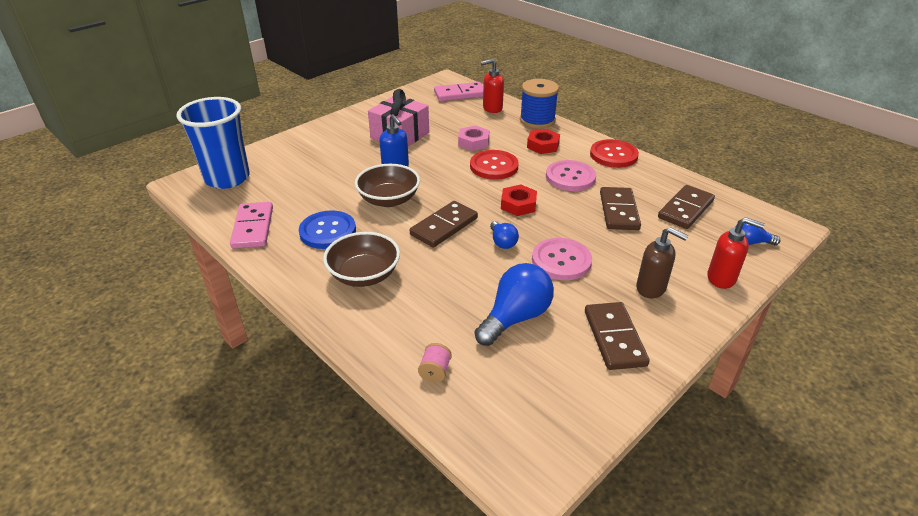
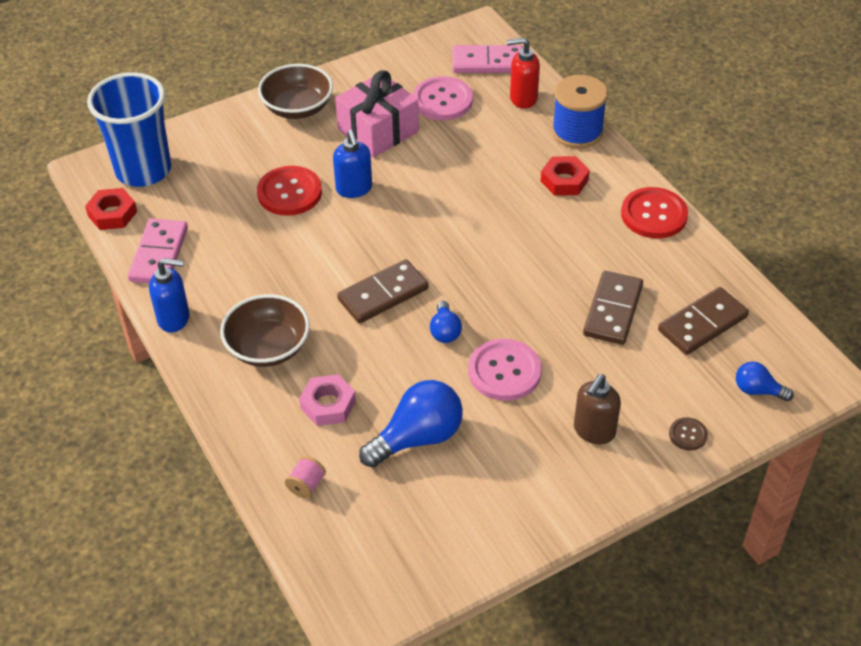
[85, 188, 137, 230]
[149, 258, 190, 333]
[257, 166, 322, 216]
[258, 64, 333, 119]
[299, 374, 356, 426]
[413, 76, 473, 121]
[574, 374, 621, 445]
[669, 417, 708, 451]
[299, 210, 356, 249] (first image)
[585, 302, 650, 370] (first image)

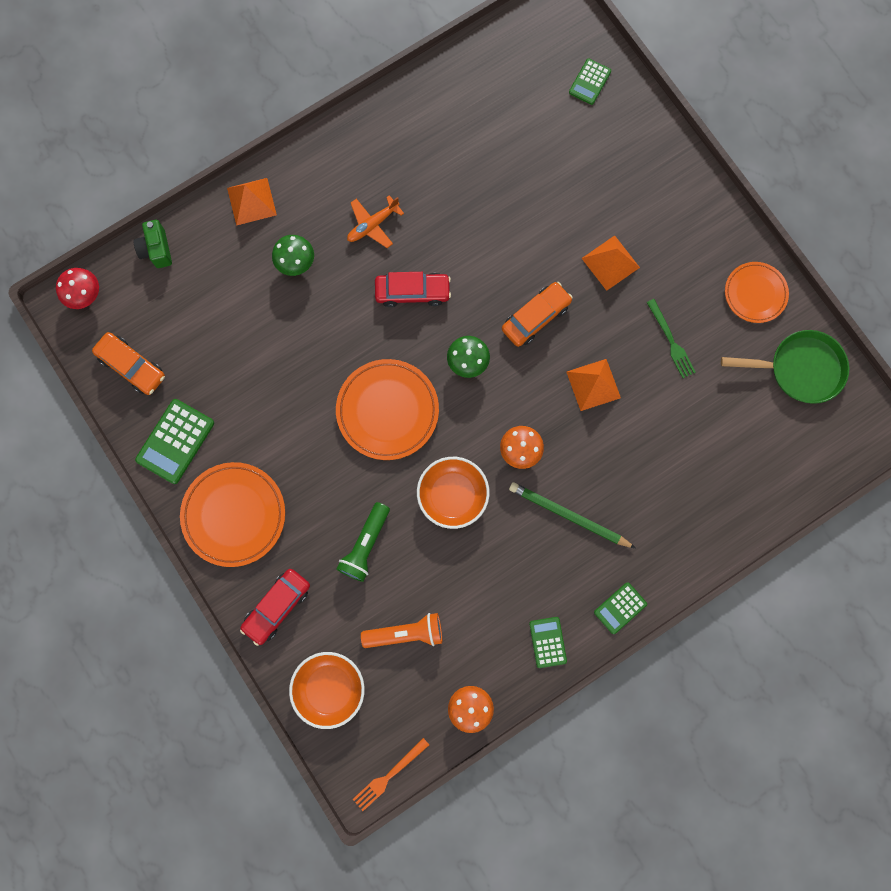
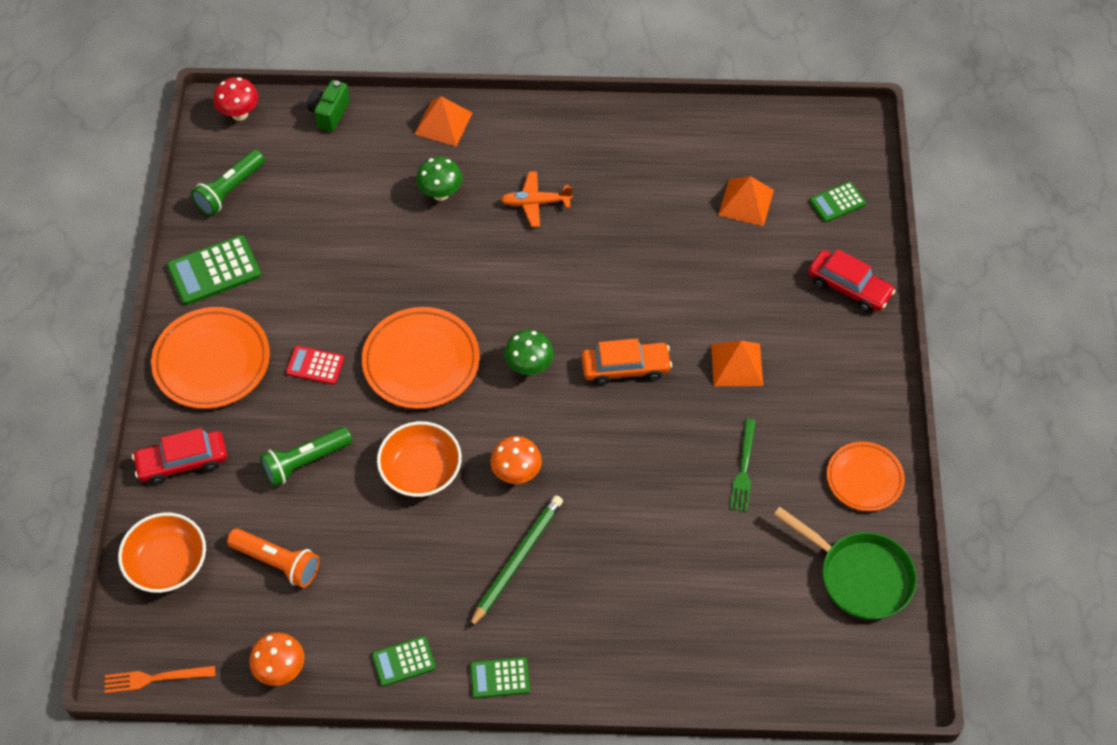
[191, 150, 265, 216]
[286, 346, 344, 385]
[372, 636, 436, 686]
[469, 495, 563, 628]
[718, 176, 774, 226]
[808, 249, 895, 312]

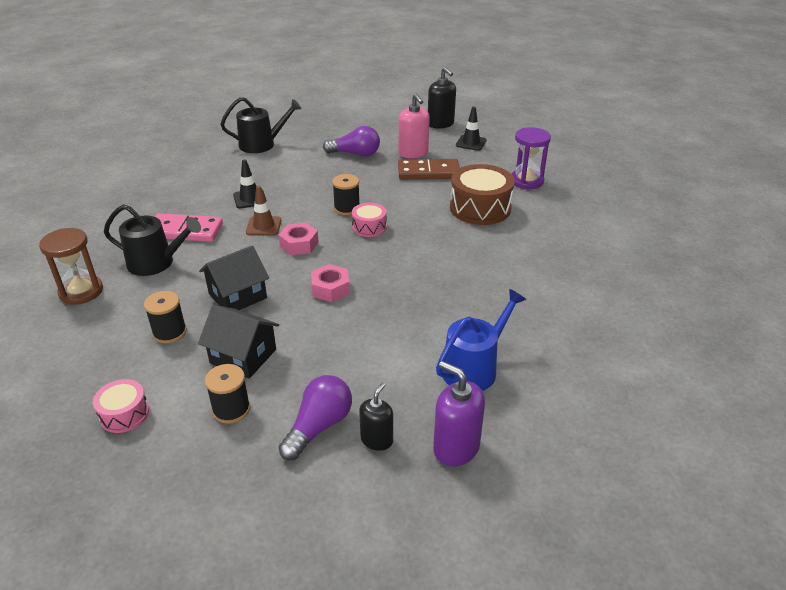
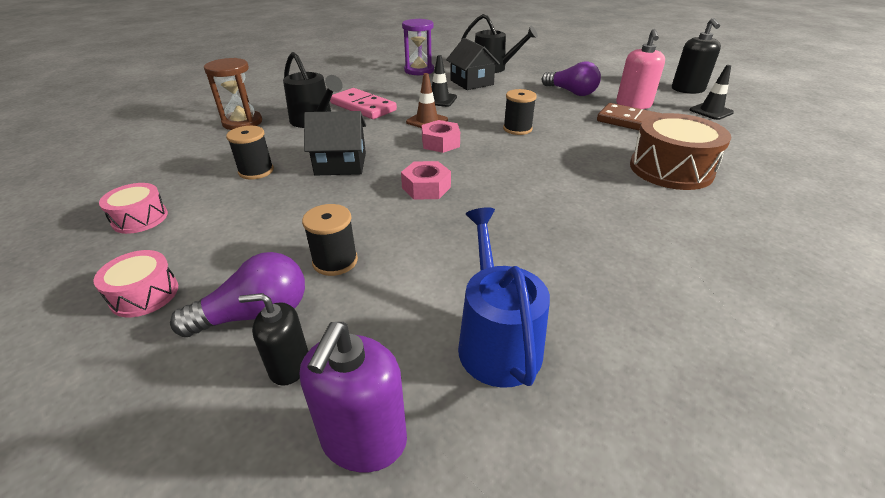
[93, 250, 178, 317]
[239, 293, 308, 386]
[300, 322, 407, 472]
[302, 204, 358, 276]
[402, 19, 434, 75]
[446, 38, 500, 90]
[458, 207, 550, 388]

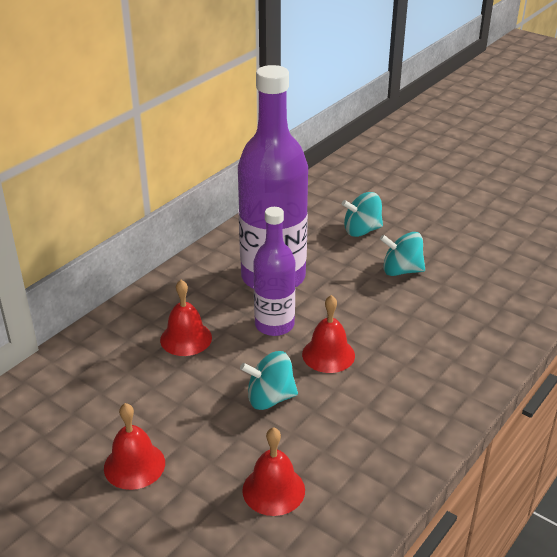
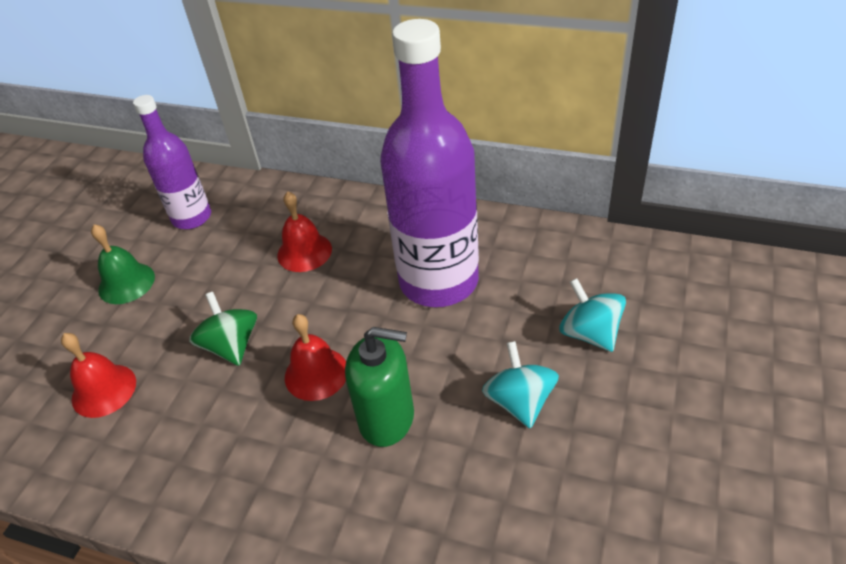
[91, 224, 155, 304]
[133, 95, 211, 229]
[189, 292, 257, 366]
[345, 327, 414, 447]

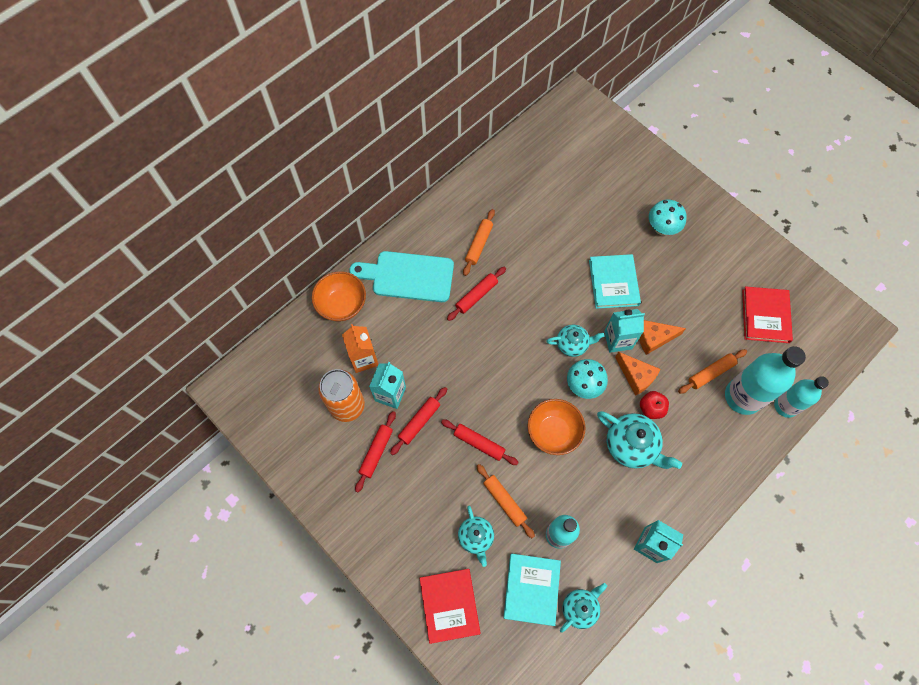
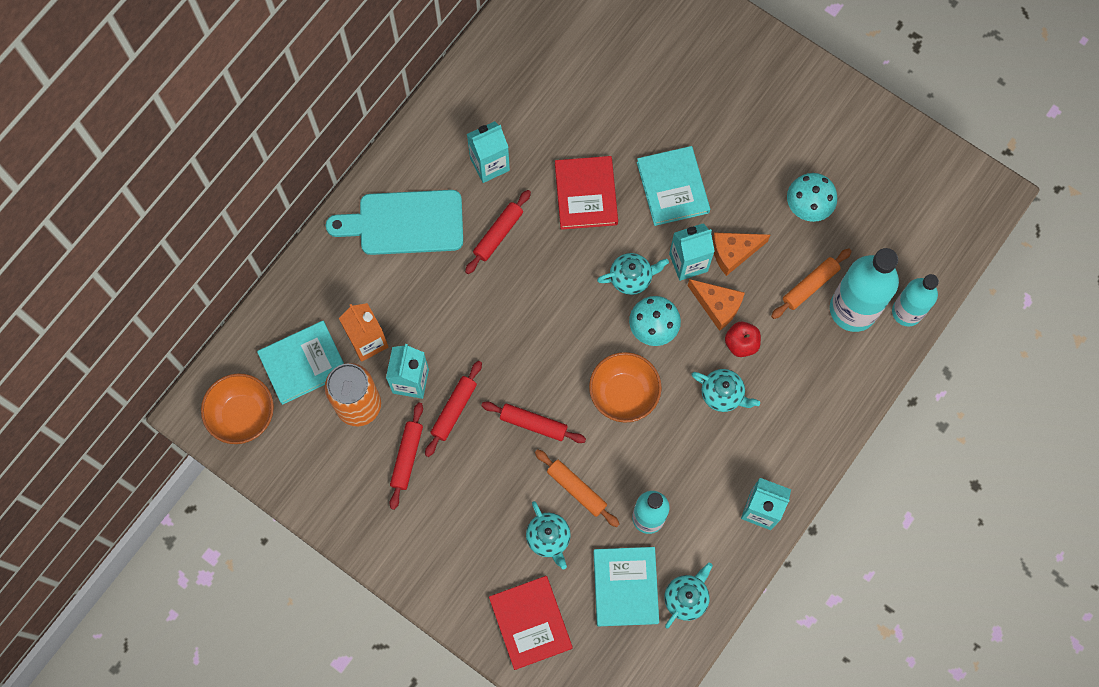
[201, 373, 274, 444]
[257, 321, 344, 405]
[467, 121, 510, 183]
[555, 156, 618, 230]
[691, 369, 760, 412]
[787, 173, 837, 222]

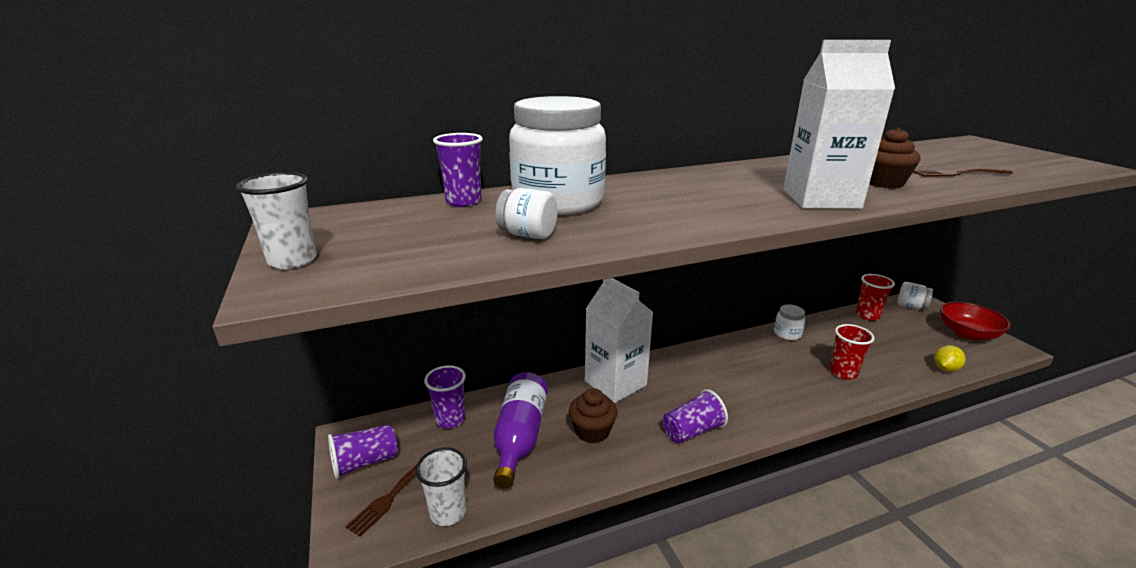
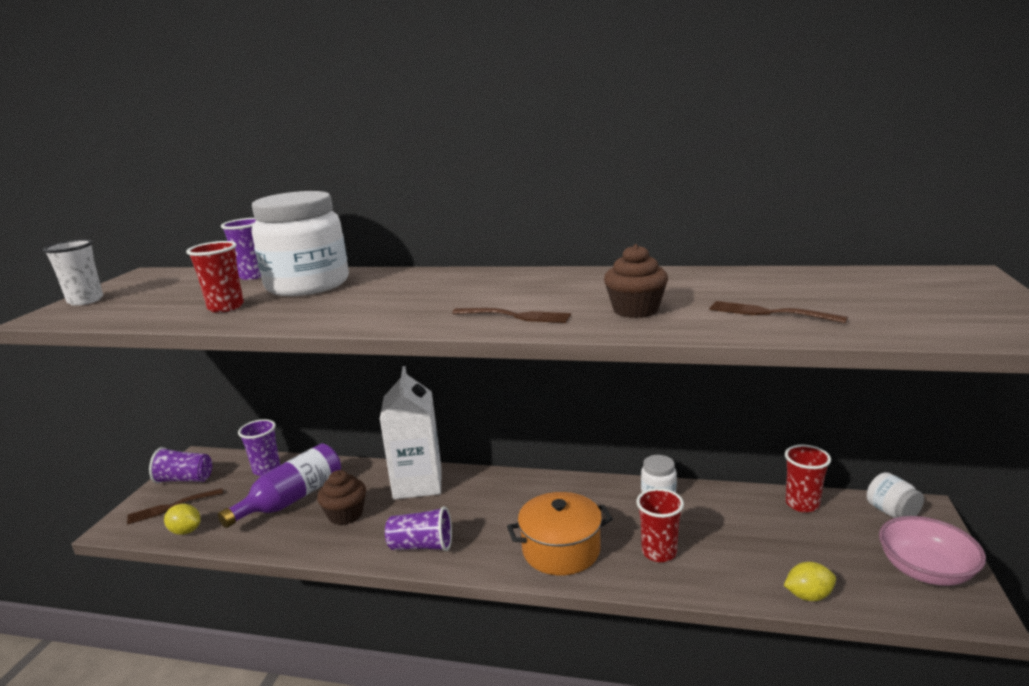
[164, 504, 201, 535]
[186, 241, 244, 313]
[452, 308, 571, 323]
[507, 492, 613, 575]
[879, 516, 986, 586]

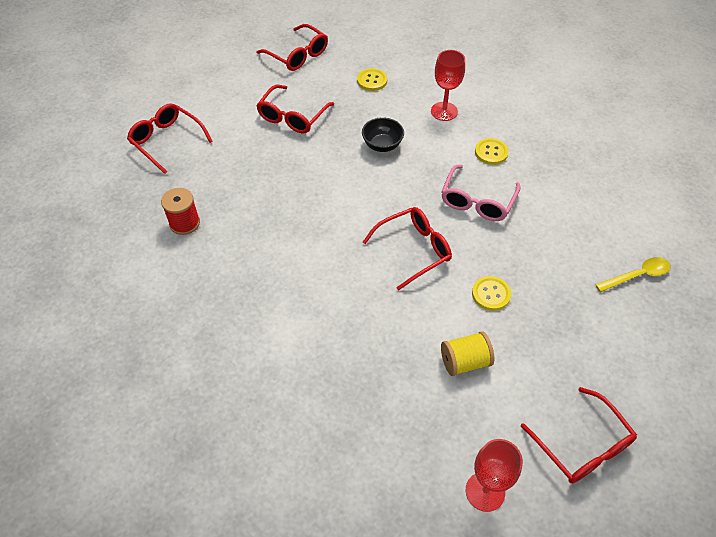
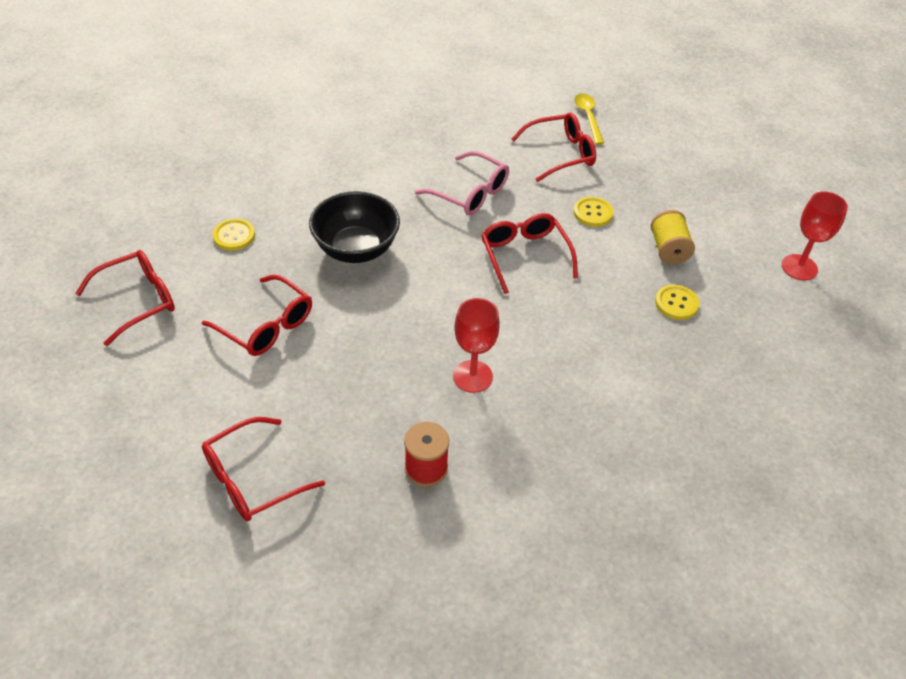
[309, 191, 400, 263]
[453, 298, 500, 393]
[511, 112, 596, 182]
[655, 284, 700, 320]

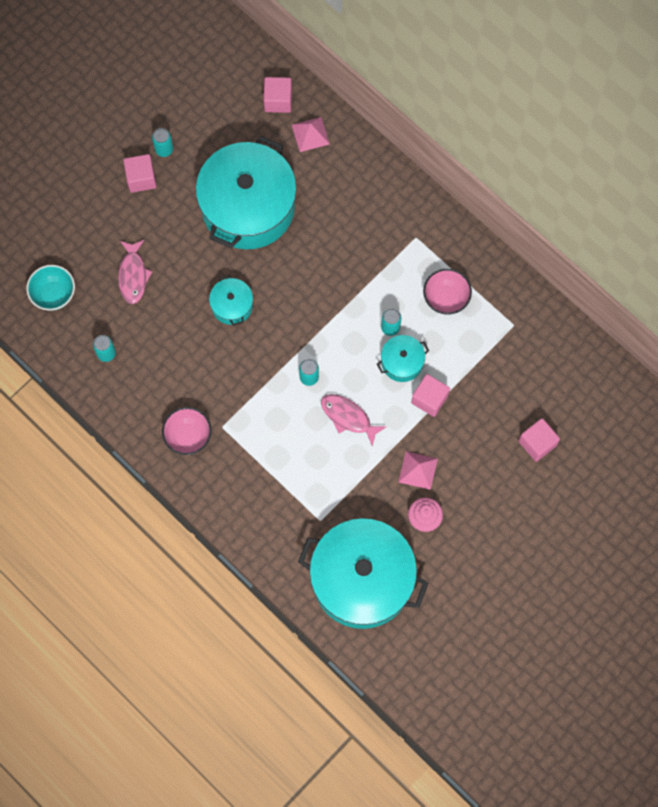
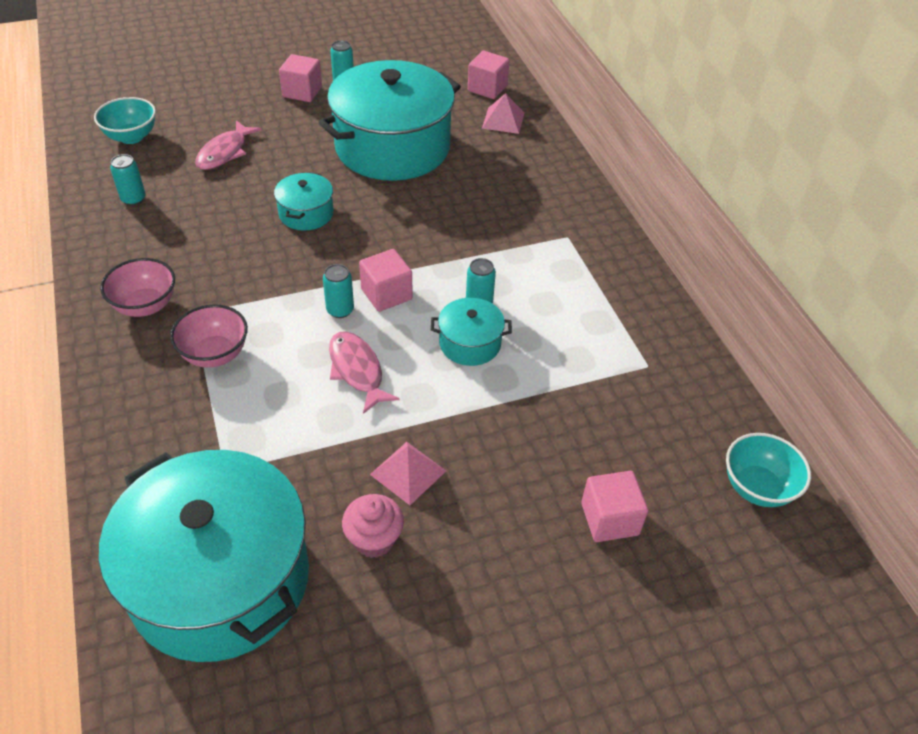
[170, 304, 248, 368]
[359, 249, 412, 312]
[726, 433, 811, 507]

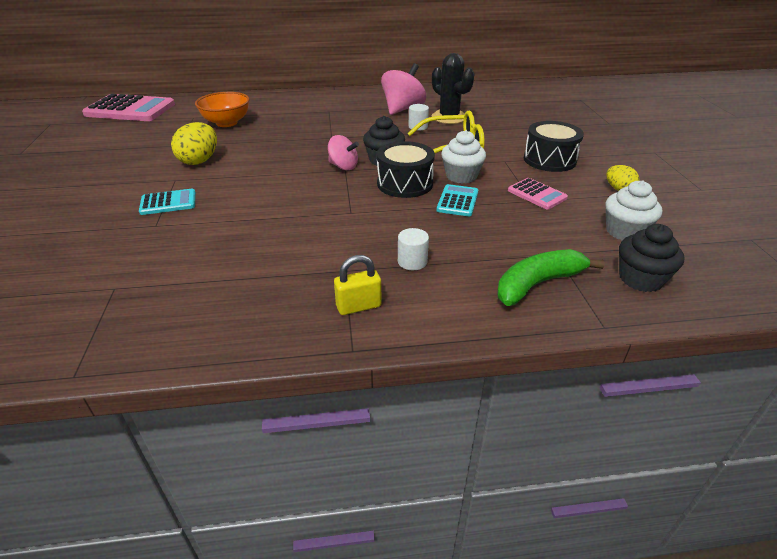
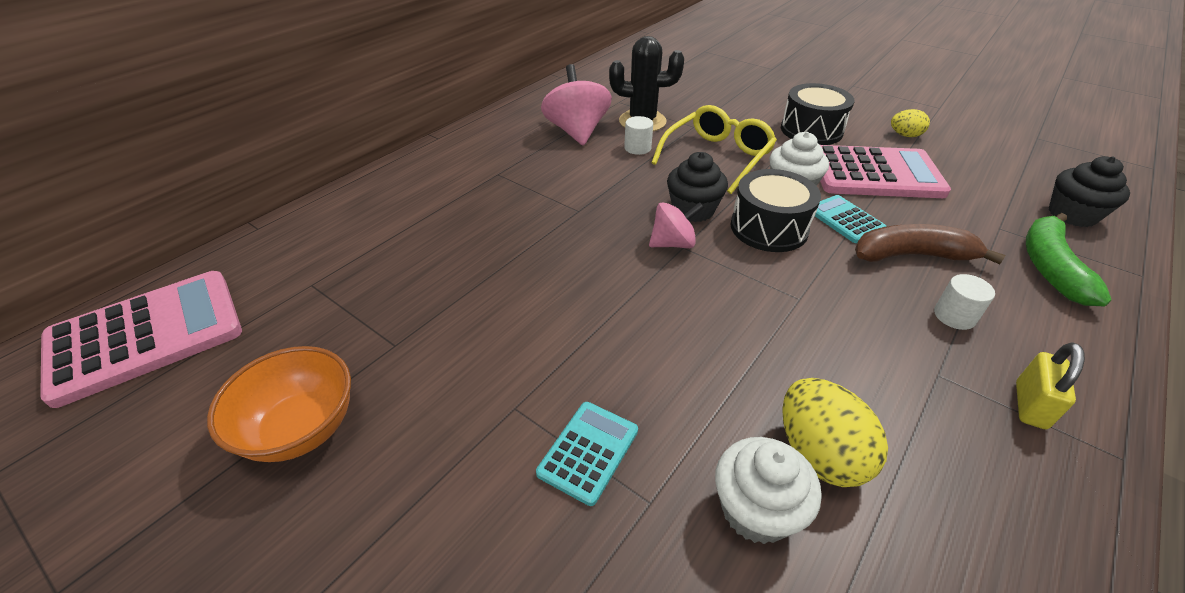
[207, 346, 351, 462]
[715, 437, 822, 544]
[782, 378, 888, 487]
[820, 145, 951, 198]
[855, 224, 1005, 264]

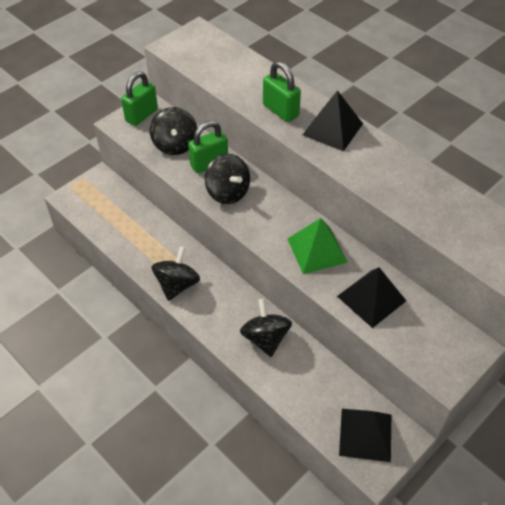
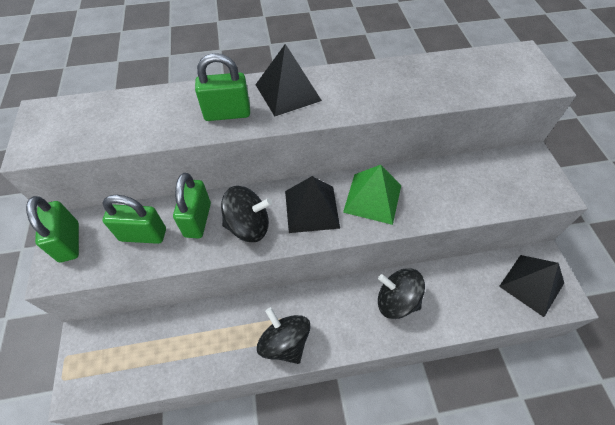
[102, 195, 166, 244]
[285, 176, 340, 233]

